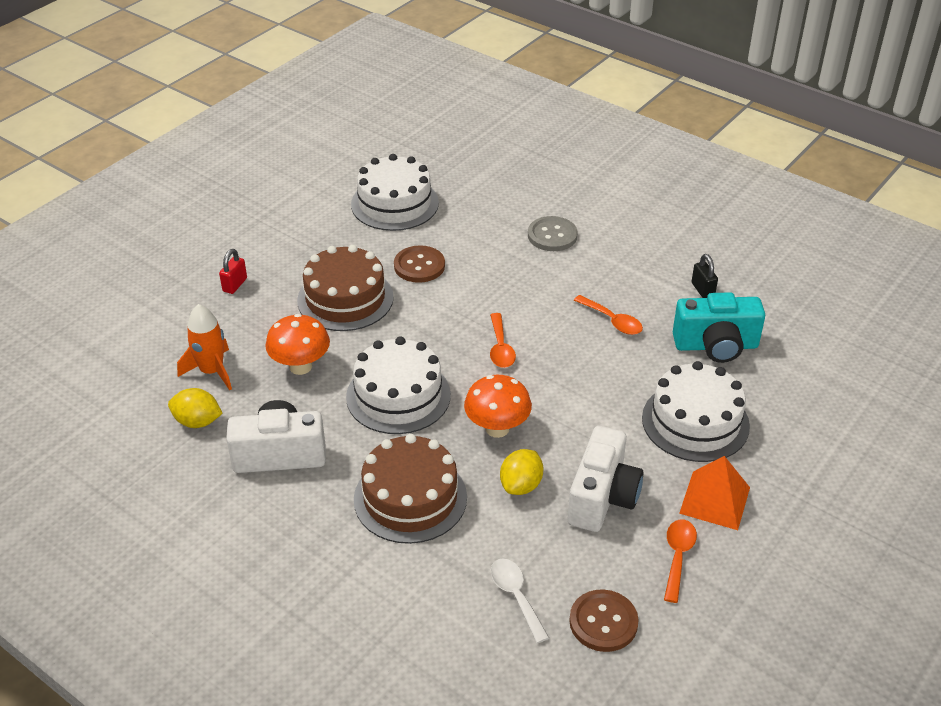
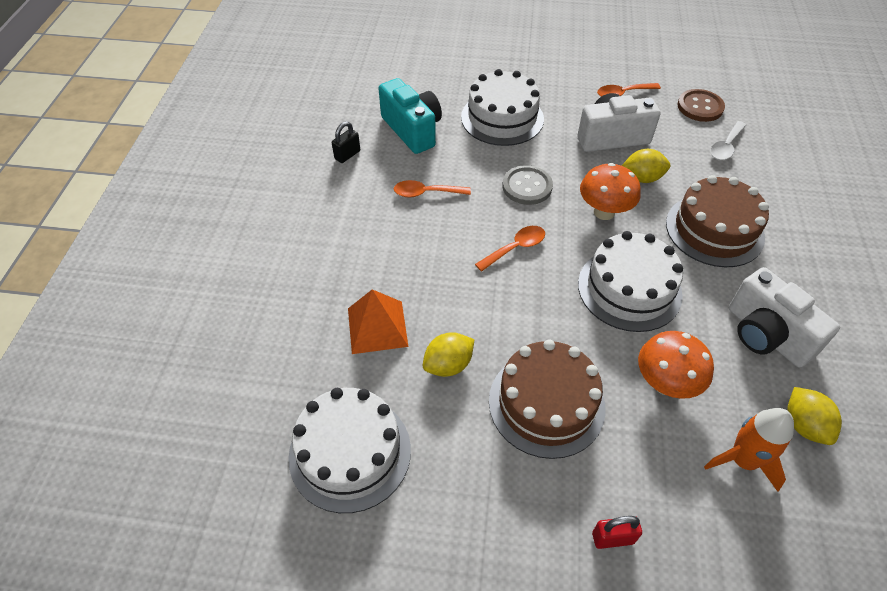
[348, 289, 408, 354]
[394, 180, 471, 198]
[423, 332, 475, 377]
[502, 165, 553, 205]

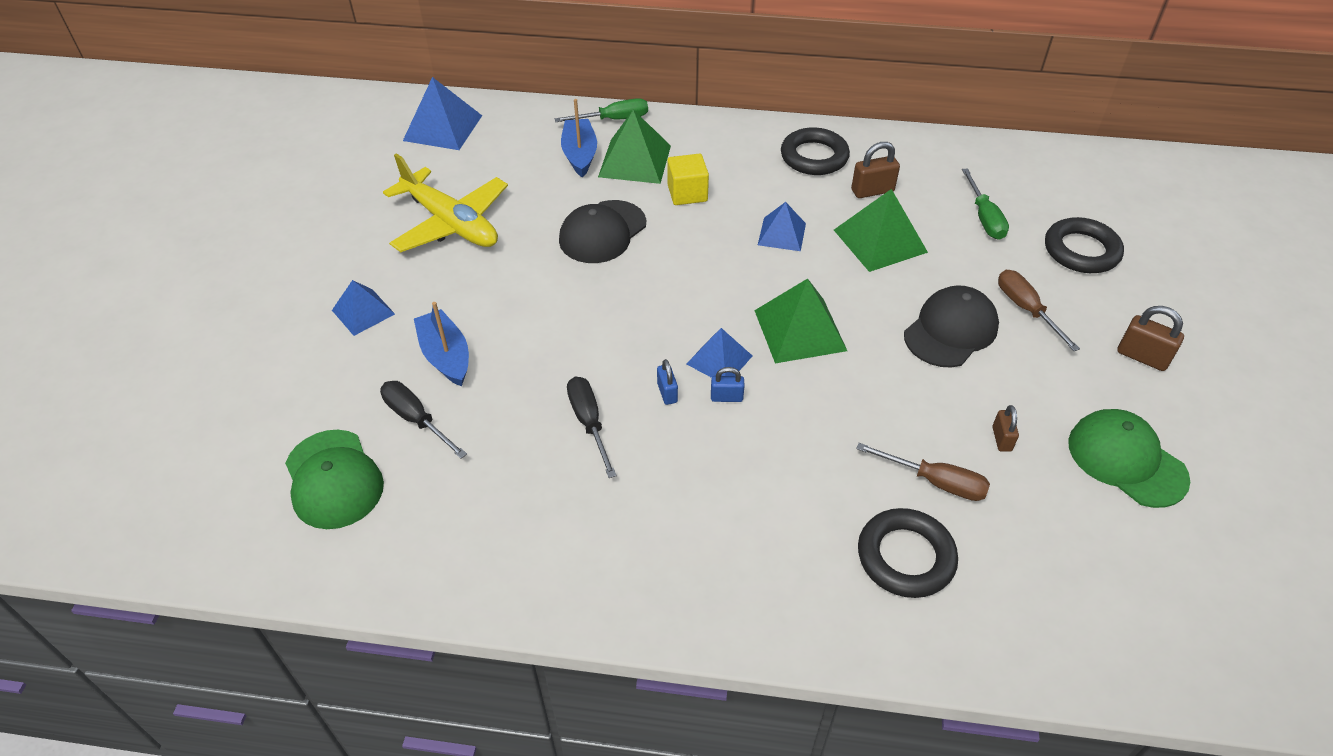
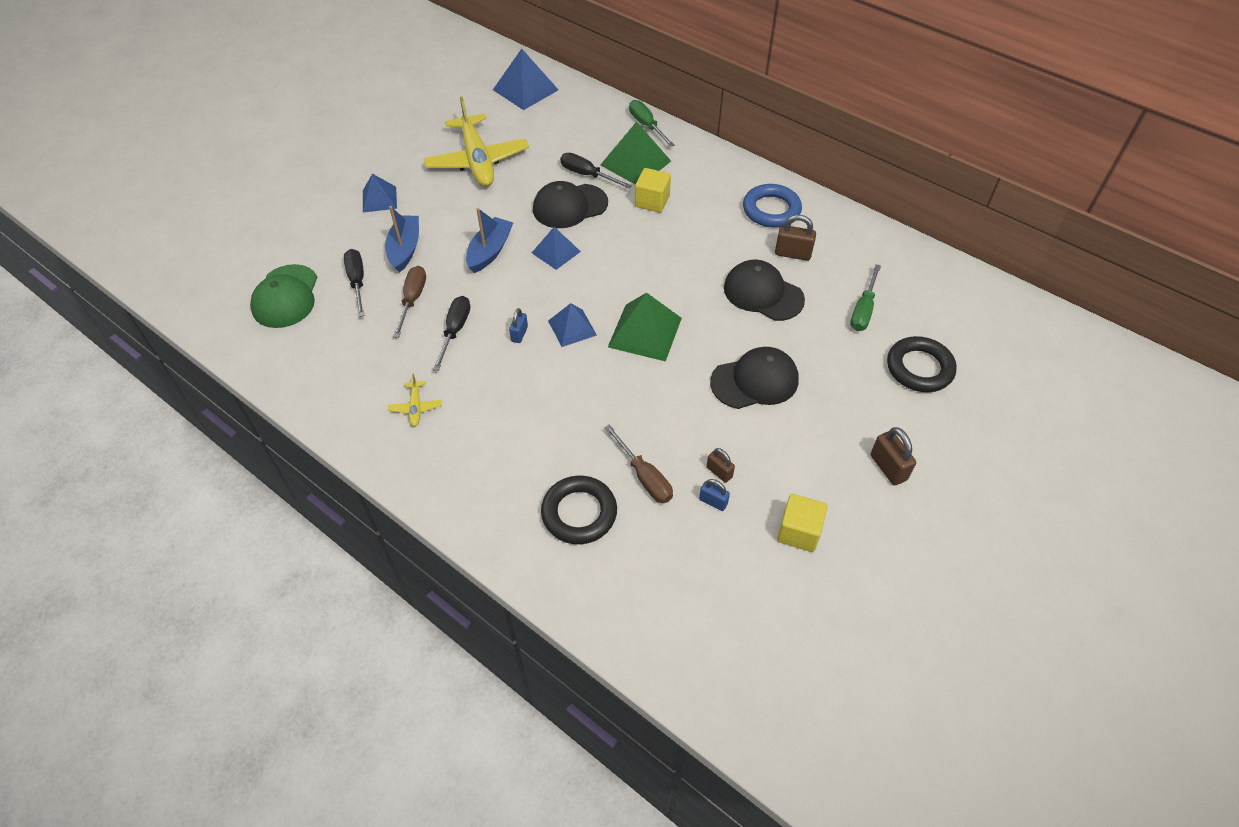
[388, 374, 442, 426]
[393, 266, 426, 338]
[466, 208, 513, 273]
[532, 227, 581, 270]
[560, 153, 632, 188]
[629, 100, 675, 147]
[699, 479, 730, 511]
[707, 448, 735, 483]
[724, 260, 805, 321]
[743, 184, 802, 228]
[777, 494, 828, 552]

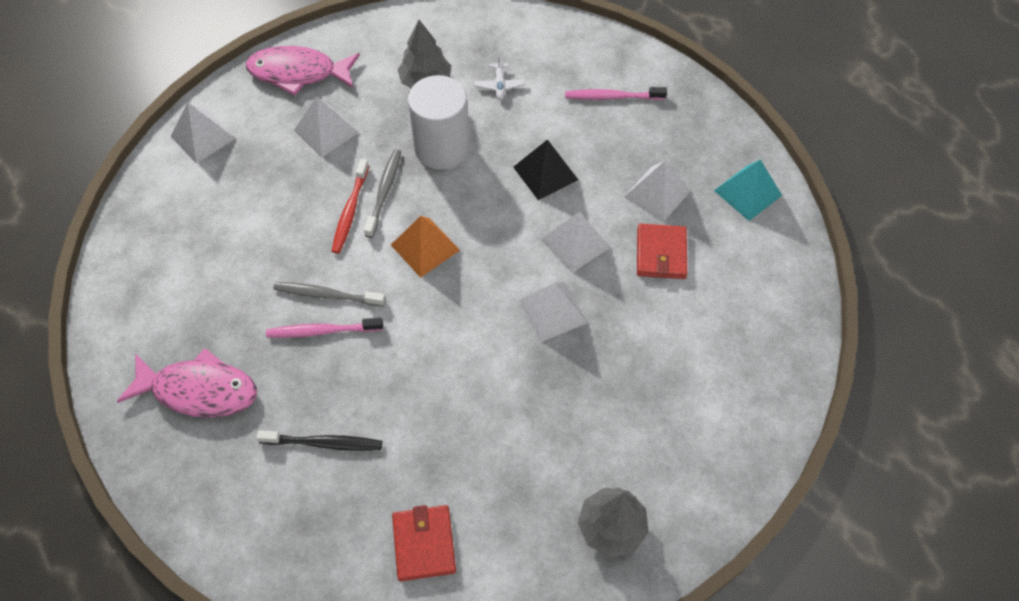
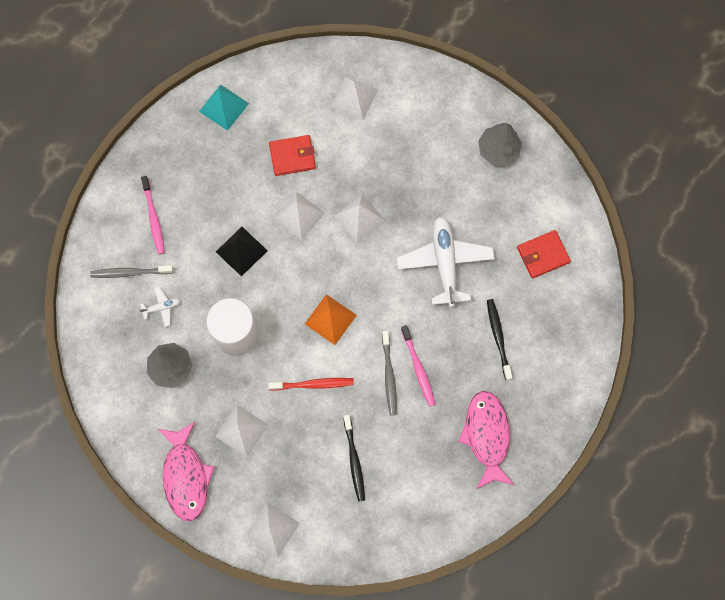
[90, 265, 173, 278]
[331, 77, 378, 120]
[343, 415, 365, 502]
[397, 216, 495, 307]

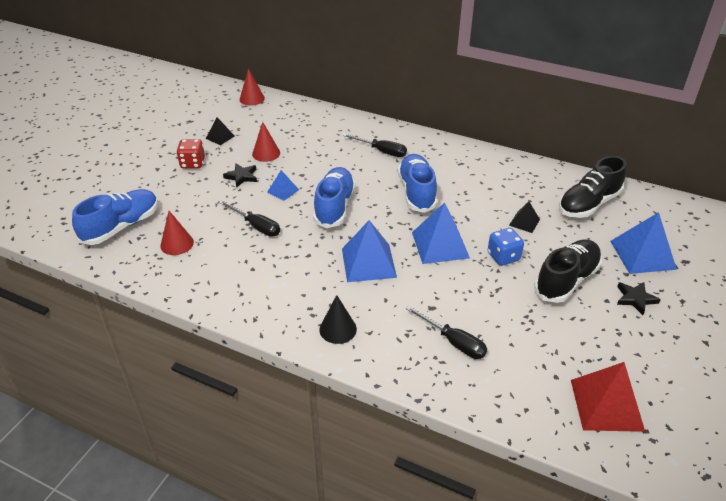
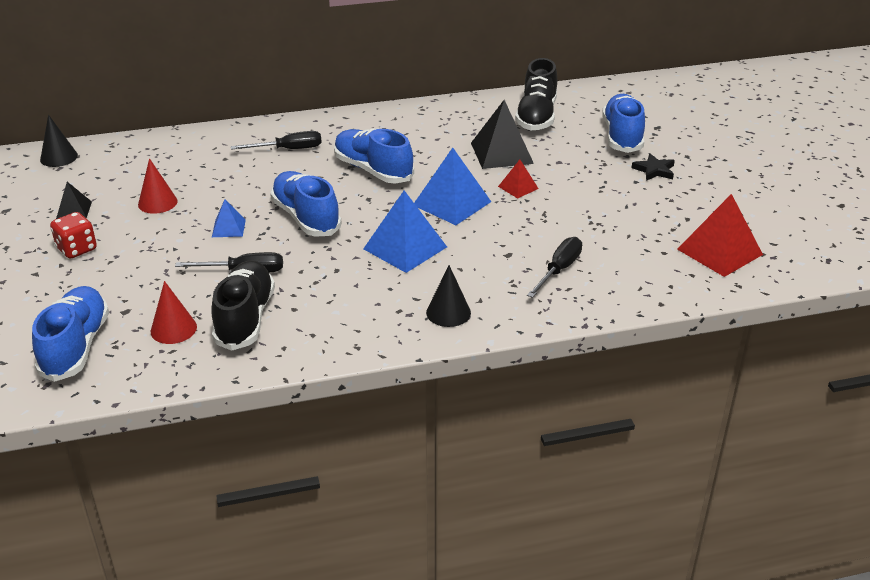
[40, 115, 78, 167]
[211, 260, 275, 351]
[471, 100, 534, 169]
[498, 160, 539, 199]
[527, 237, 582, 298]
[602, 94, 645, 153]
[223, 164, 257, 188] (first image)

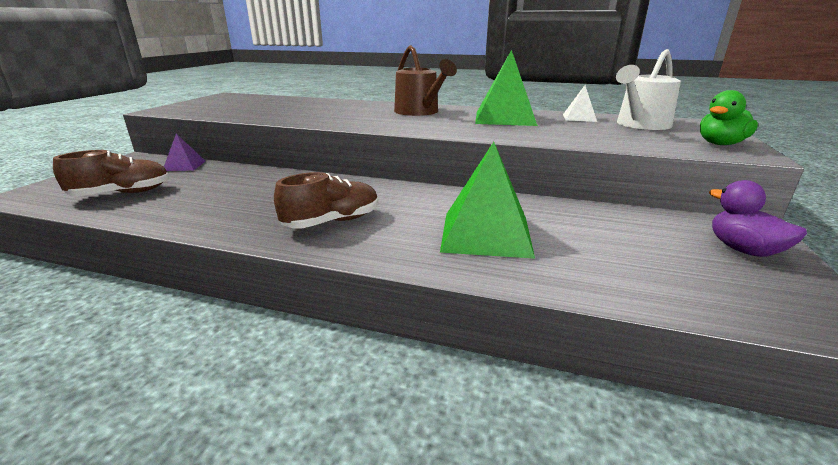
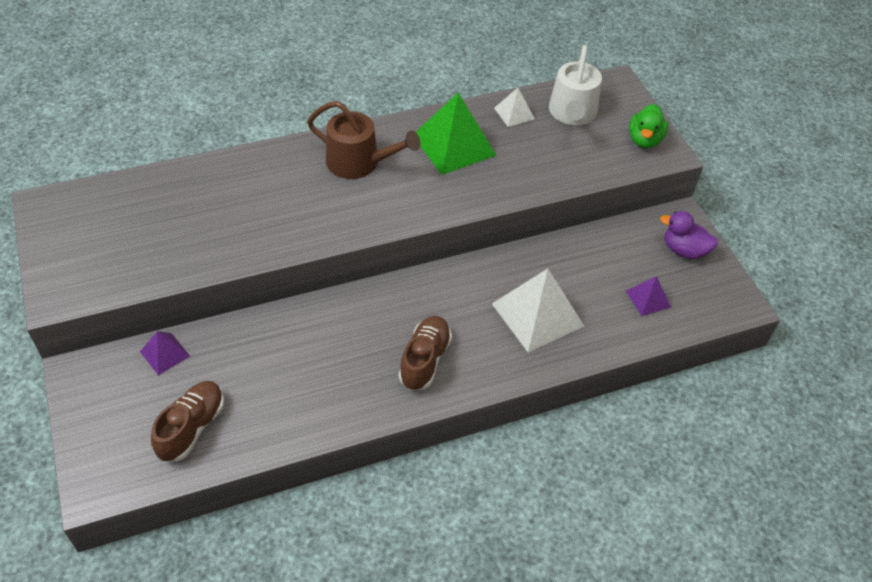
[492, 269, 585, 353]
[626, 276, 671, 316]

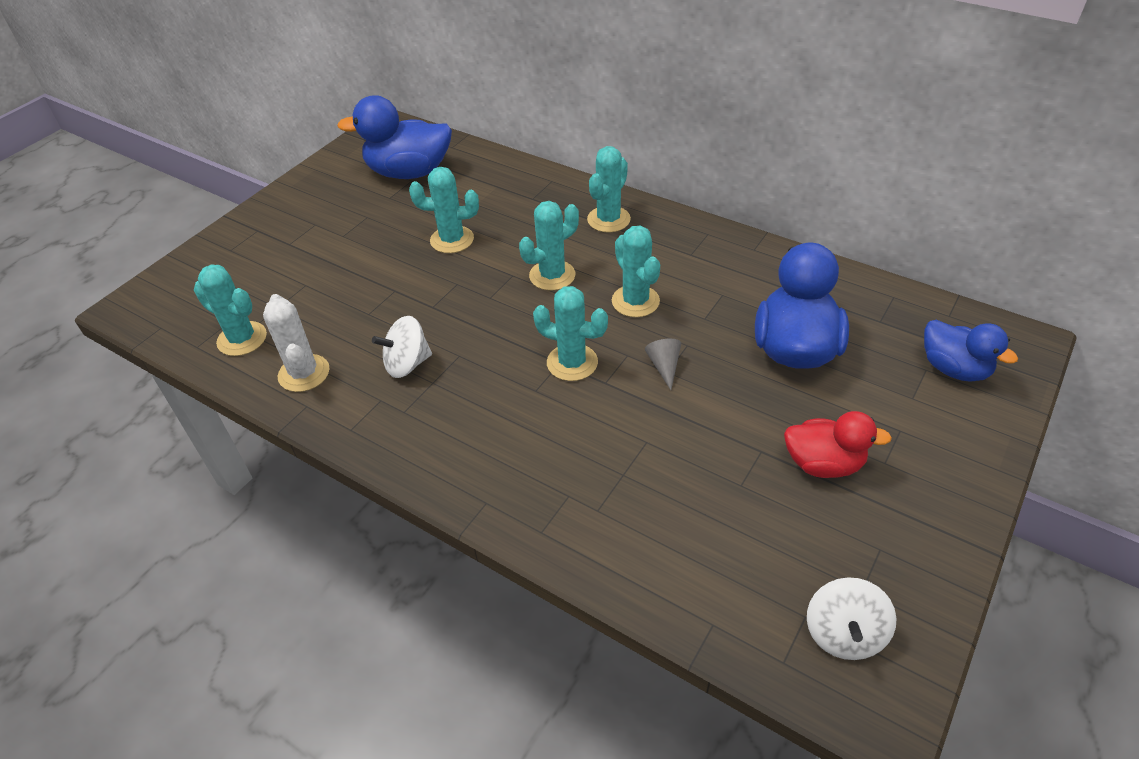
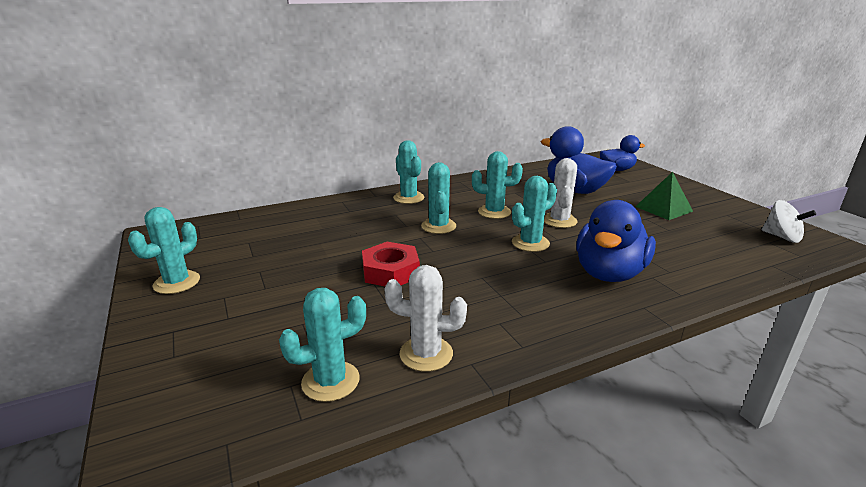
[128, 207, 200, 294]
[362, 242, 420, 286]
[544, 158, 577, 228]
[576, 200, 656, 282]
[635, 172, 693, 220]
[372, 316, 432, 378] (first image)

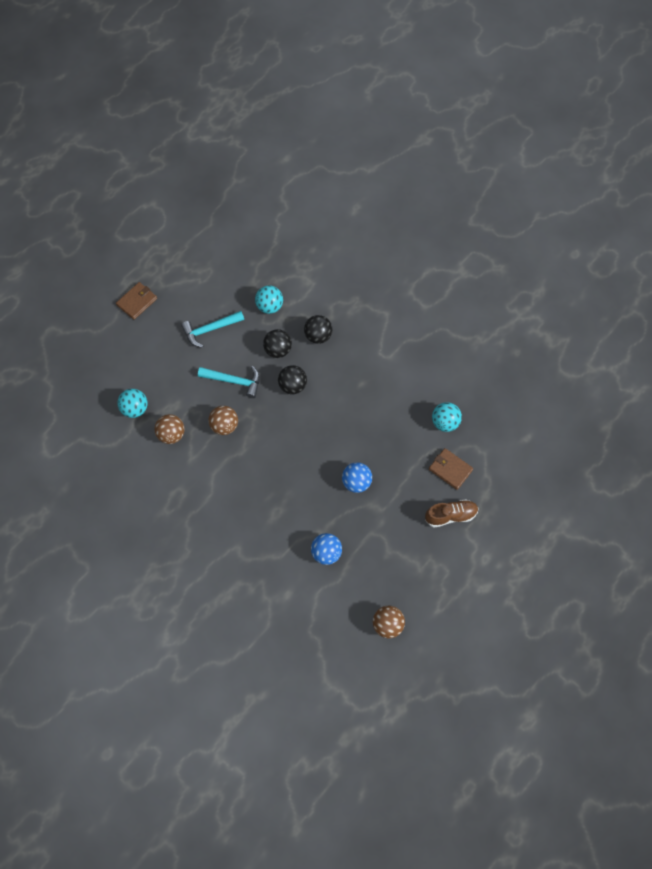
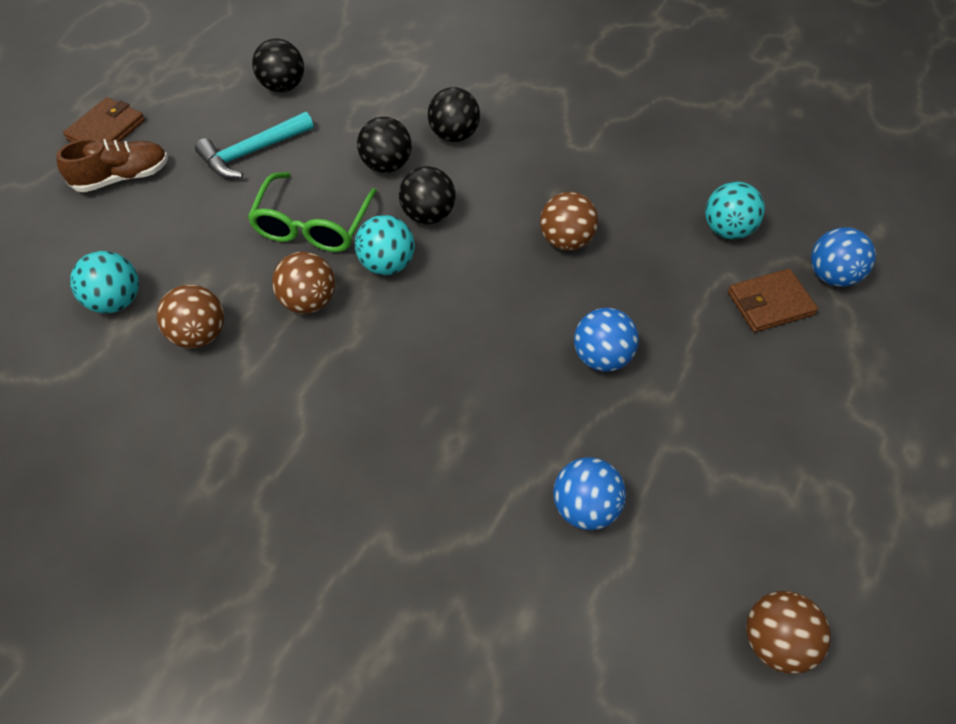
[56, 138, 168, 192]
[248, 172, 377, 252]
[252, 38, 304, 93]
[355, 215, 415, 275]
[540, 192, 598, 251]
[728, 269, 818, 332]
[811, 227, 876, 287]

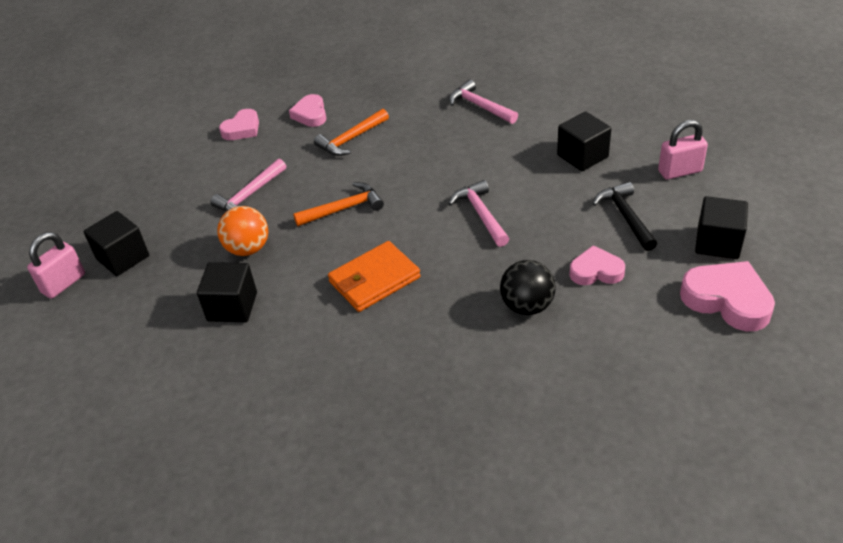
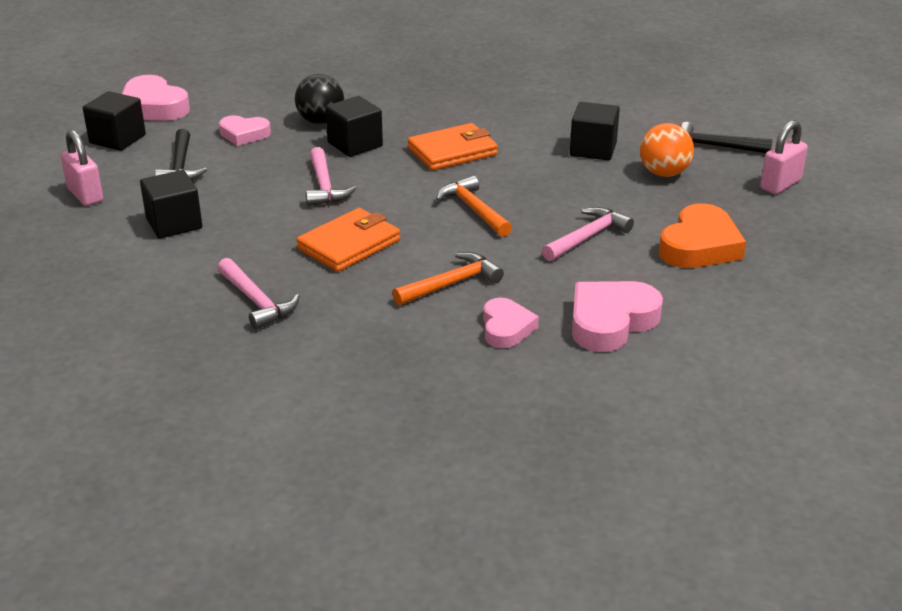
[60, 130, 103, 206]
[296, 208, 400, 272]
[325, 96, 383, 157]
[436, 176, 512, 237]
[572, 281, 663, 352]
[640, 123, 694, 177]
[659, 203, 746, 268]
[680, 122, 773, 153]

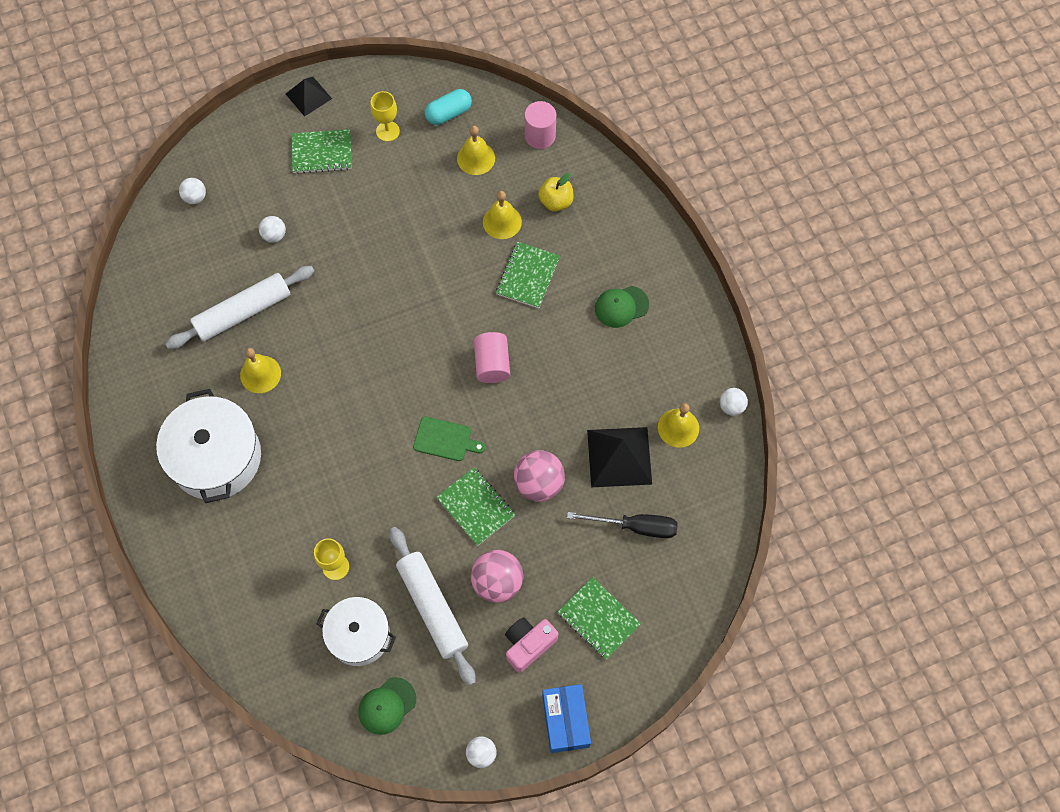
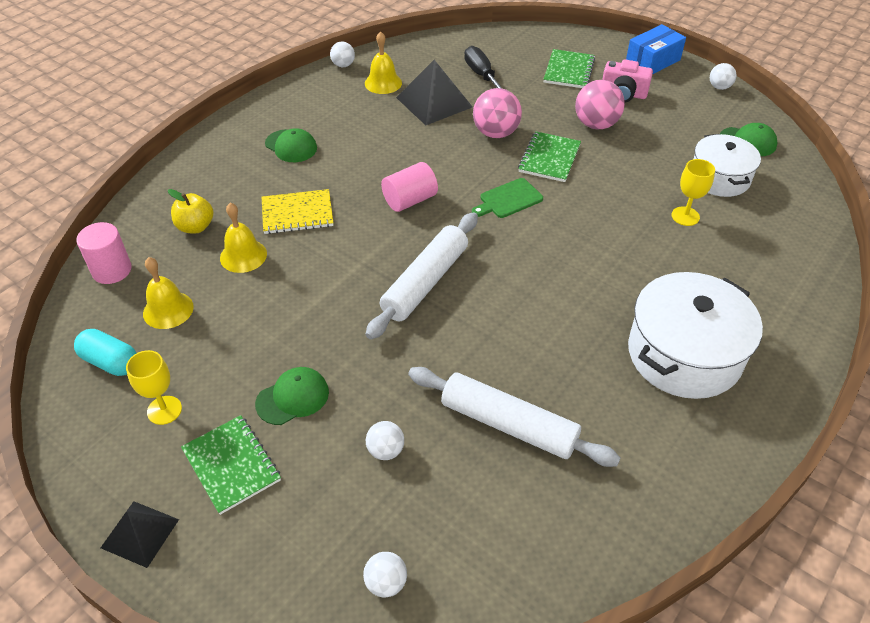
[255, 367, 329, 425]
[262, 189, 333, 234]
[365, 212, 478, 340]
[472, 178, 543, 218]
[240, 348, 281, 393] (first image)

